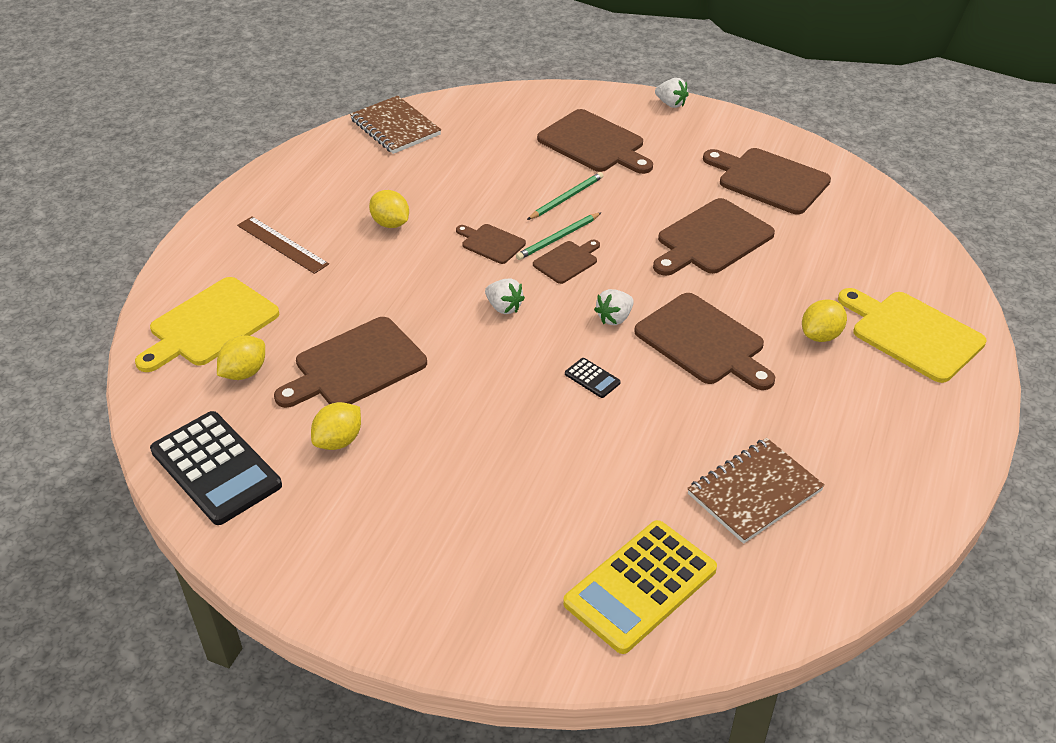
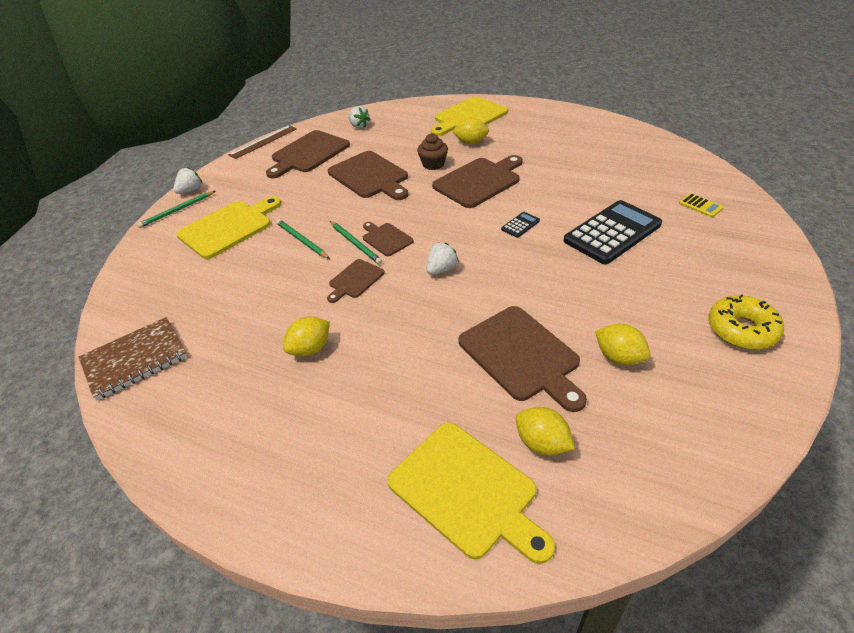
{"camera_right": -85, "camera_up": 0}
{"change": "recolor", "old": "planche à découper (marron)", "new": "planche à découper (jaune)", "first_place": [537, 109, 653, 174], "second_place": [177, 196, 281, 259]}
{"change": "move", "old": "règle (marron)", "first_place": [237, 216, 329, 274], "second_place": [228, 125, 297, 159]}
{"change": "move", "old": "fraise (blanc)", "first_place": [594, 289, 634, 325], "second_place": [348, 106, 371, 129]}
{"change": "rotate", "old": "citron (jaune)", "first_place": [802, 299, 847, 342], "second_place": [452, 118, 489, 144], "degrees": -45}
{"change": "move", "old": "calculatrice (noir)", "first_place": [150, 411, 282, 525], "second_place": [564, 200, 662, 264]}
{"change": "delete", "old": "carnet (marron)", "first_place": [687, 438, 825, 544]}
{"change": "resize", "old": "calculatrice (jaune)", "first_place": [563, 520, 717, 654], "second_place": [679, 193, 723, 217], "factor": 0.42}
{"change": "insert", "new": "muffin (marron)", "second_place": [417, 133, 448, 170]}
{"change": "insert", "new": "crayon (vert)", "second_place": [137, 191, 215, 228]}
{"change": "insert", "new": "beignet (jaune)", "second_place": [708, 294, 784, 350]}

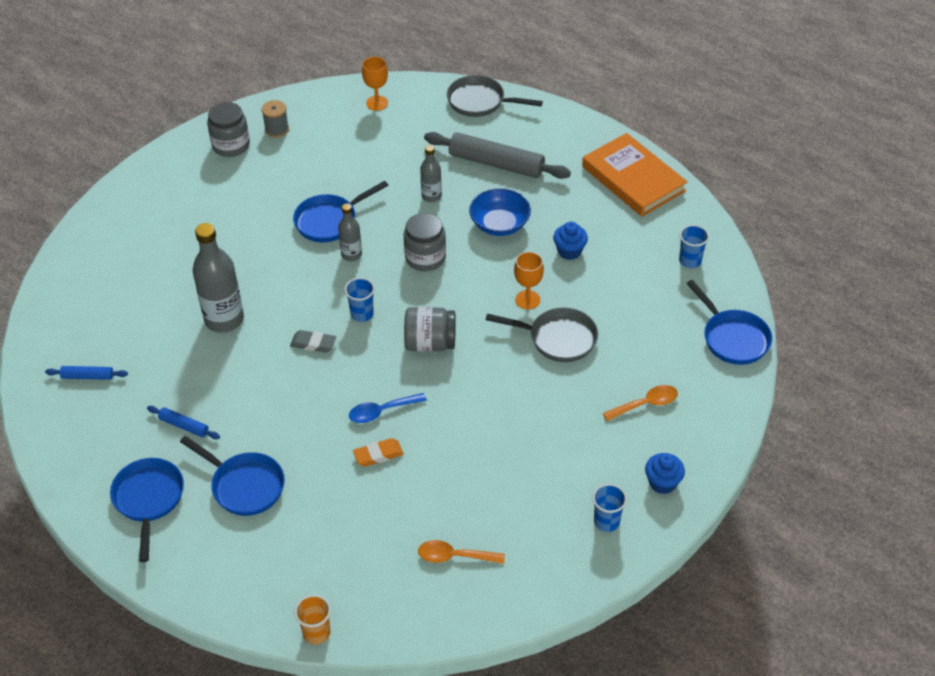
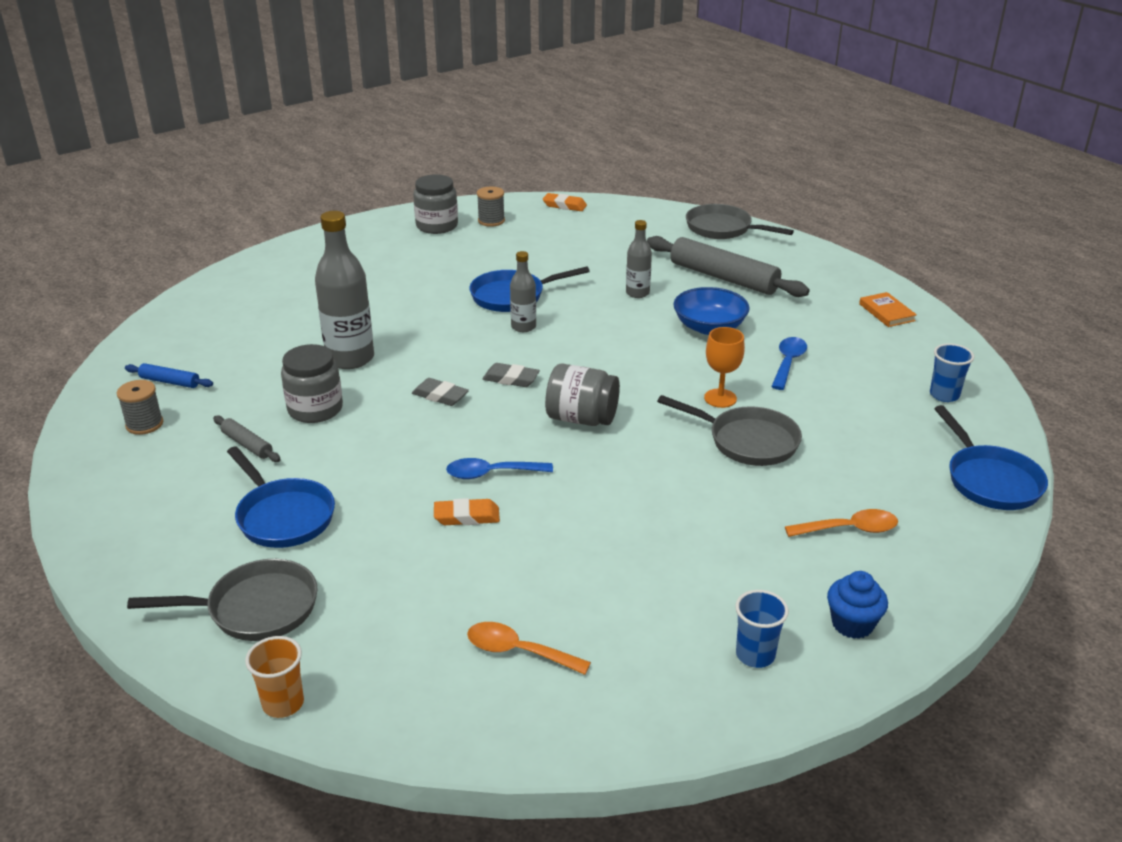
{"camera_right": 15, "camera_up": -15}
{"change": "delete", "old": "verre à pied (orange)", "first_place": [362, 57, 388, 111]}
{"change": "resize", "old": "livre (orange)", "first_place": [582, 133, 687, 217], "second_place": [859, 292, 917, 327], "factor": 0.45}
{"change": "move", "old": "bocal (gris)", "first_place": [404, 213, 446, 271], "second_place": [281, 344, 343, 423]}
{"change": "replace", "old": "muffin (bleu)", "new": "cuillère (bleu)", "first_place": [553, 222, 588, 260], "second_place": [771, 337, 807, 390]}
{"change": "replace", "old": "gobelet (bleu)", "new": "gomme (gris)", "first_place": [344, 277, 375, 322], "second_place": [482, 363, 540, 387]}
{"change": "recolor", "old": "rouleau à pâtisserie (bleu)", "new": "rouleau à pâtisserie (gris)", "first_place": [147, 406, 220, 439], "second_place": [213, 415, 281, 462]}
{"change": "delete", "old": "poêle (bleu)", "first_place": [110, 458, 184, 562]}
{"change": "insert", "new": "gomme (orange)", "second_place": [543, 193, 587, 211]}
{"change": "insert", "new": "bobine (gris)", "second_place": [117, 380, 163, 435]}
{"change": "insert", "new": "poêle (gris)", "second_place": [127, 559, 318, 641]}

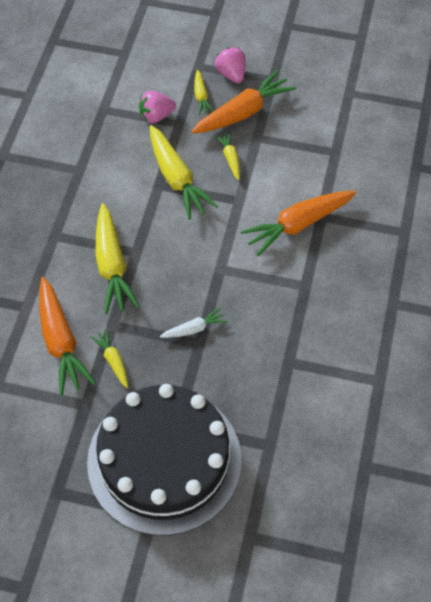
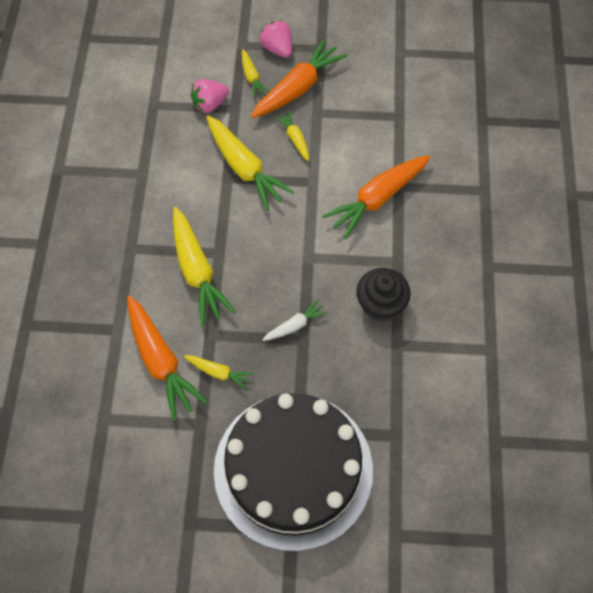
{"camera_right": -10, "camera_up": 5}
{"change": "rotate", "old": "carotte (jaune)", "first_place": [91, 329, 128, 388], "second_place": [184, 355, 254, 390], "degrees": 150}
{"change": "insert", "new": "muffin (noir)", "second_place": [356, 268, 411, 321]}

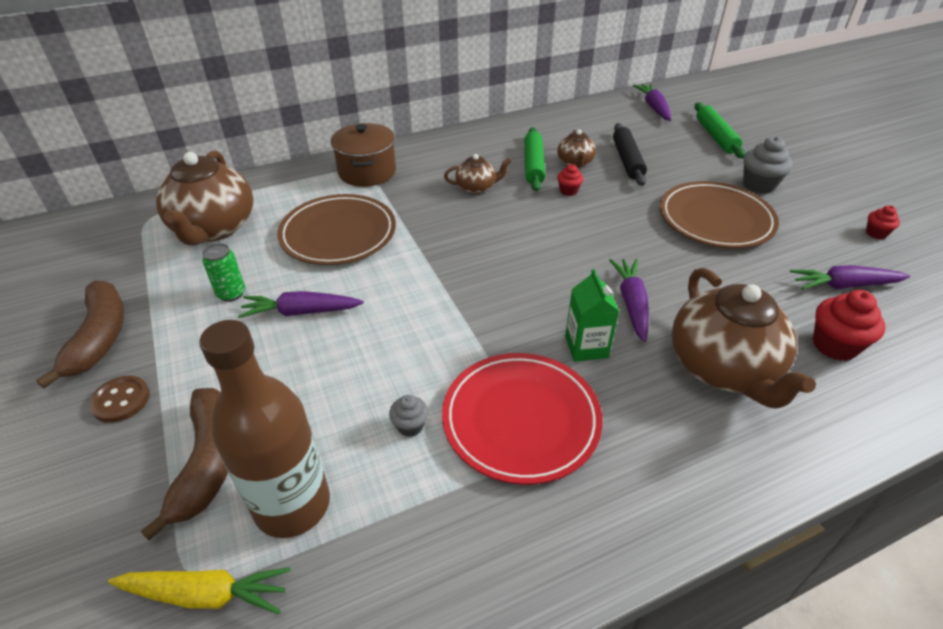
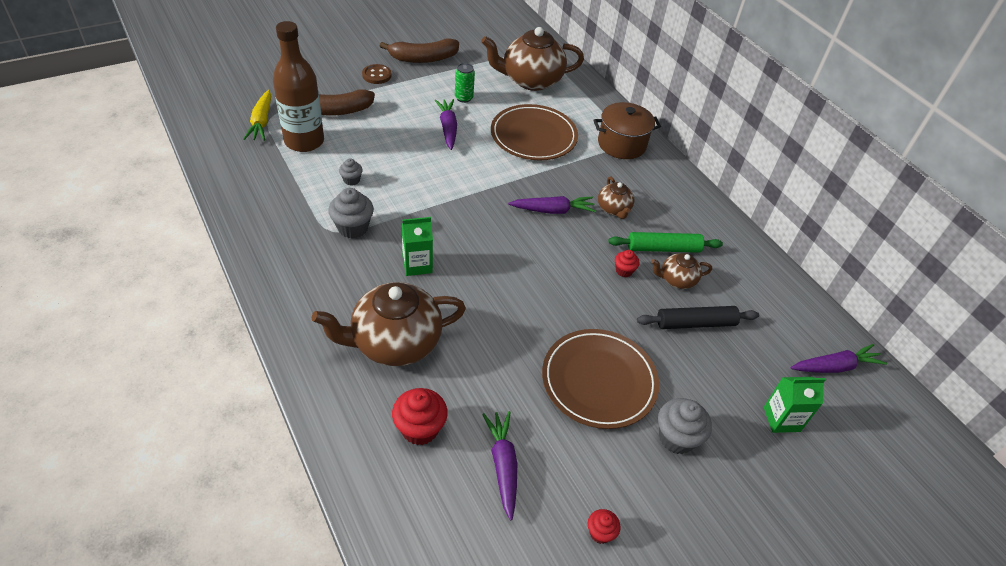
{"camera_right": 80, "camera_up": 5}
{"change": "replace", "old": "rouleau à pâtisserie (vert)", "new": "brique de lait (vert)", "first_place": [694, 102, 745, 158], "second_place": [764, 377, 826, 433]}
{"change": "move", "old": "carotte (violet)", "first_place": [609, 259, 649, 342], "second_place": [508, 196, 596, 214]}
{"change": "replace", "old": "assiette (rouge)", "new": "muffin (gris)", "first_place": [442, 353, 603, 485], "second_place": [328, 188, 374, 238]}

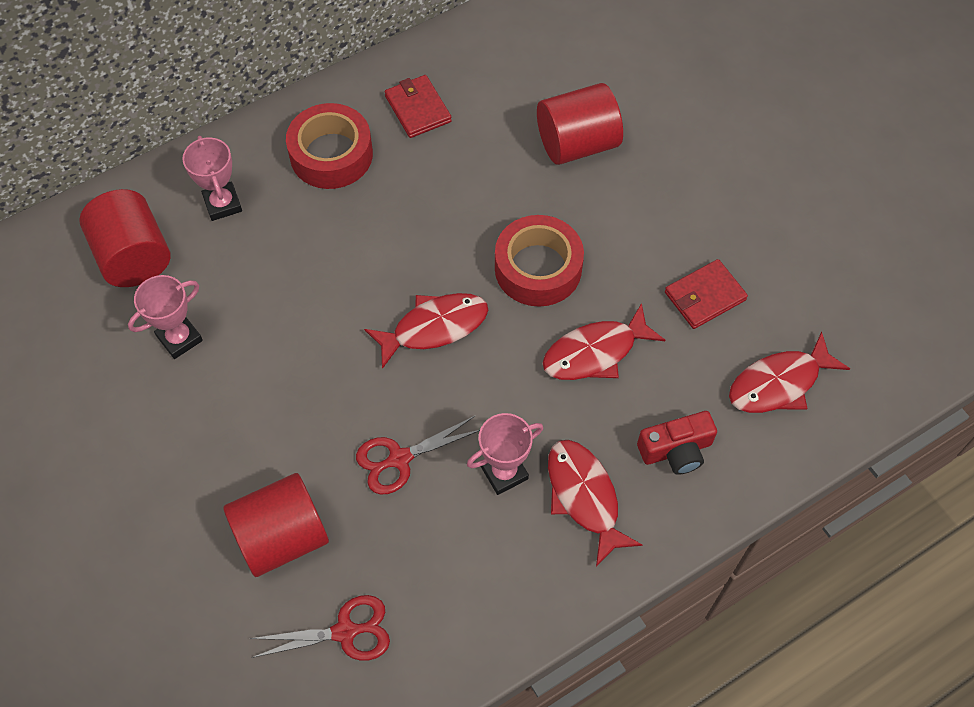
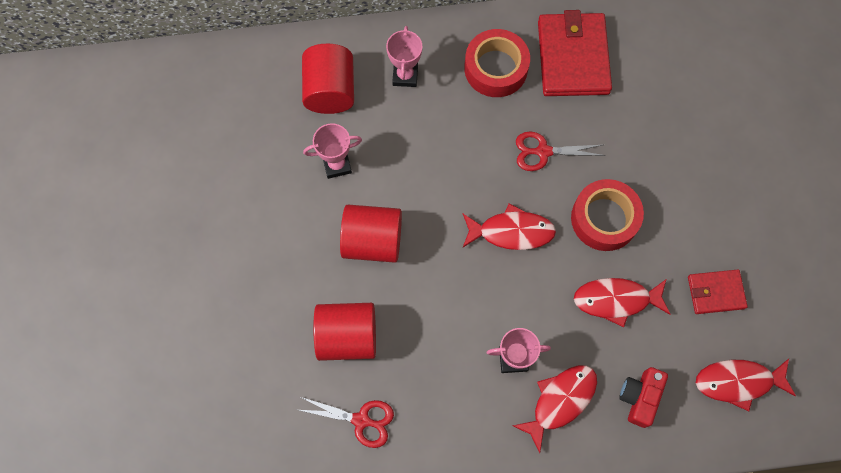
{"camera_right": 25, "camera_up": 10}
{"change": "resize", "old": "portefeuille (rouge)", "first_place": [385, 75, 452, 138], "second_place": [538, 10, 612, 96], "factor": 1.81}
{"change": "move", "old": "cylindre (rouge)", "first_place": [537, 83, 623, 165], "second_place": [340, 205, 402, 263]}
{"change": "rotate", "old": "appareil photo (rouge)", "first_place": [637, 411, 717, 475], "second_place": [619, 367, 668, 428], "degrees": 105}
{"change": "move", "old": "ciseaux (rouge)", "first_place": [356, 416, 480, 494], "second_place": [516, 132, 605, 171]}
{"change": "rotate", "old": "poisson (rouge)", "first_place": [548, 440, 642, 566], "second_place": [513, 365, 597, 453], "degrees": 45}

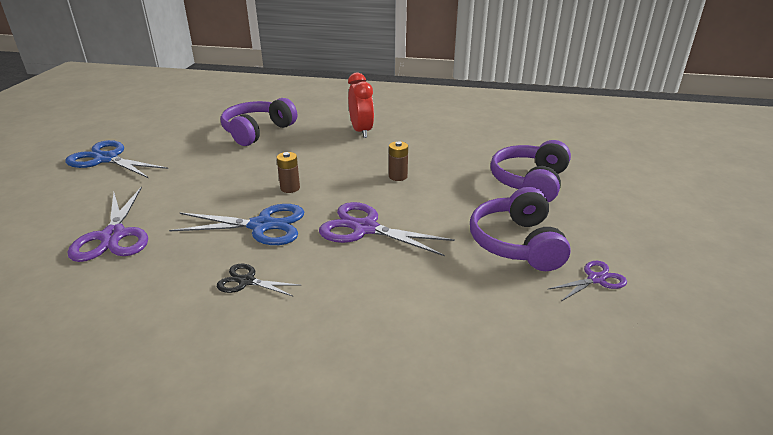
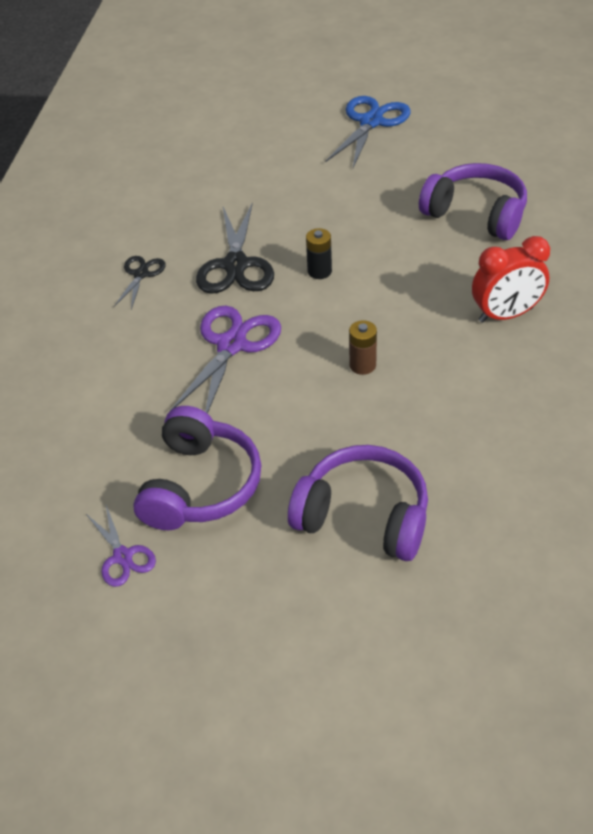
{"camera_right": 90, "camera_up": 15}
{"change": "recolor", "old": "pile (marron)", "new": "pile (noir)", "first_place": [277, 152, 300, 193], "second_place": [306, 228, 332, 279]}
{"change": "delete", "old": "ciseaux (violet)", "first_place": [68, 186, 148, 262]}
{"change": "rotate", "old": "casque audio (violet)", "first_place": [470, 187, 571, 271], "second_place": [133, 406, 261, 530], "degrees": 105}
{"change": "recolor", "old": "ciseaux (bleu)", "new": "ciseaux (noir)", "first_place": [169, 204, 304, 245], "second_place": [196, 202, 274, 293]}

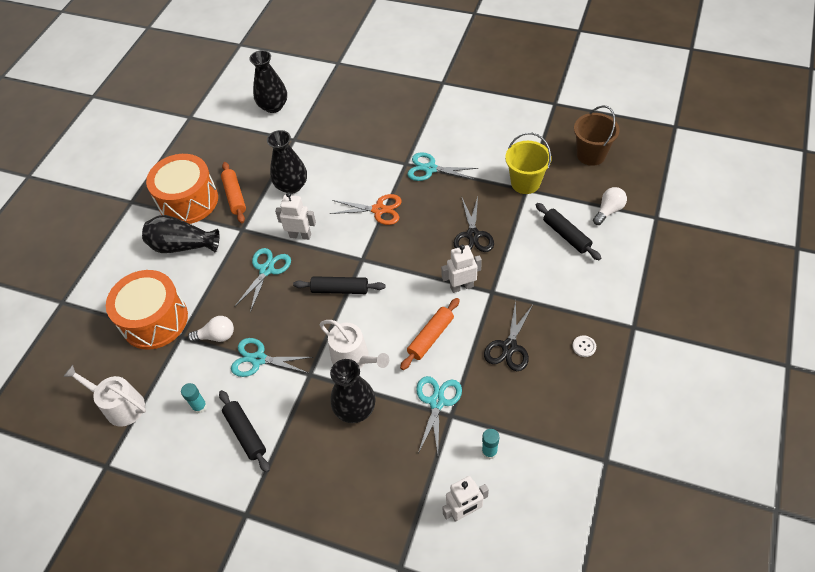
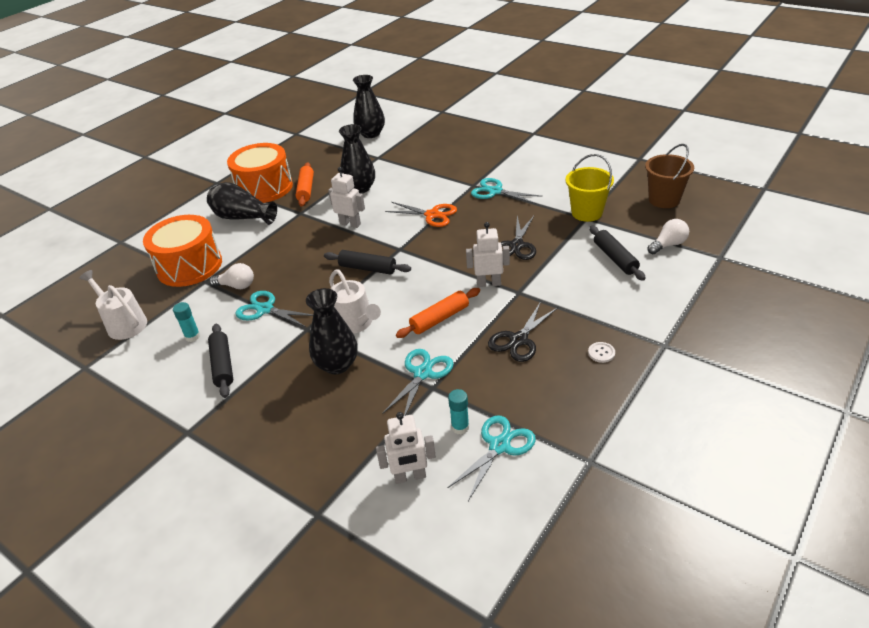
{"camera_right": 15, "camera_up": -15}
{"change": "move", "old": "ciseaux (turquoise)", "first_place": [234, 248, 291, 312], "second_place": [447, 415, 536, 501]}

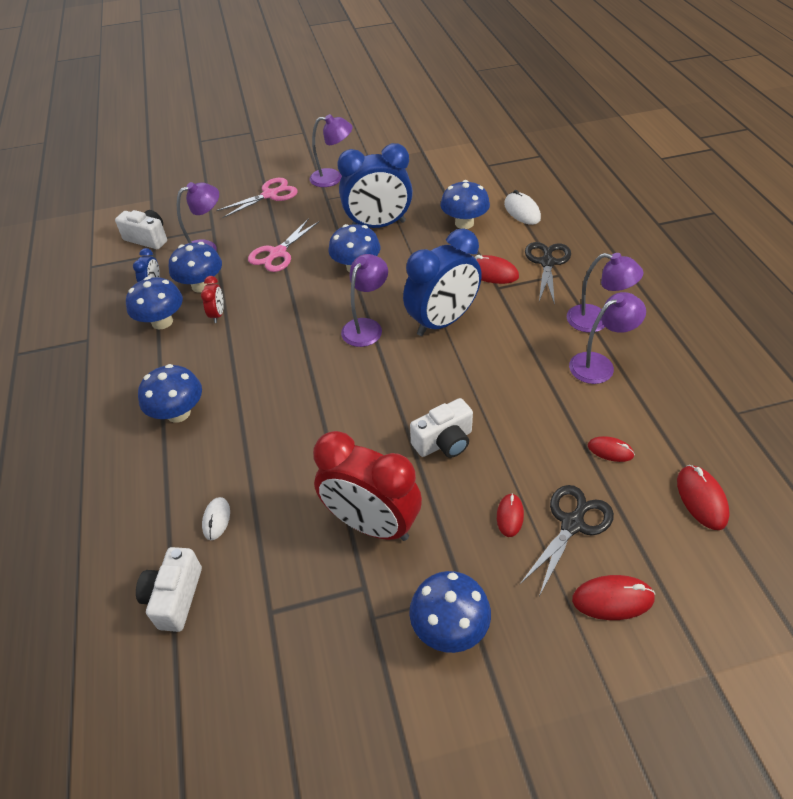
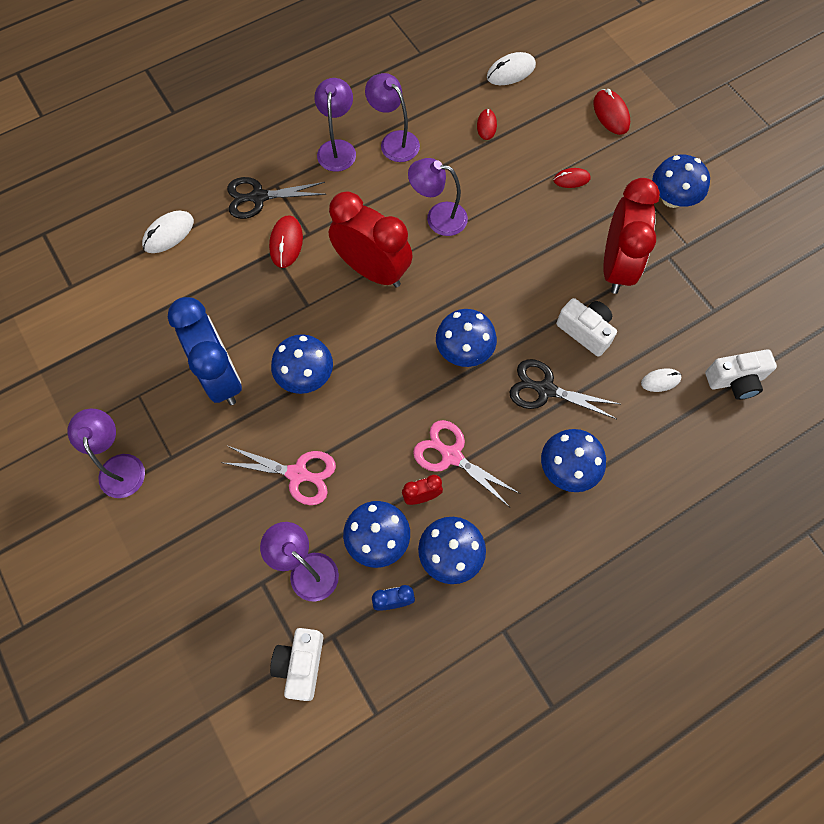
{"camera_right": -110, "camera_up": 20}
{"change": "move", "old": "ciseaux (rose)", "first_place": [216, 178, 298, 218], "second_place": [413, 420, 520, 507]}
{"change": "move", "old": "champignon (bleu)", "first_place": [440, 180, 490, 229], "second_place": [436, 309, 497, 367]}
{"change": "recolor", "old": "réveil (bleu)", "new": "réveil (rouge)", "first_place": [403, 228, 482, 336], "second_place": [329, 191, 413, 288]}
{"change": "move", "old": "lampe (violet)", "first_place": [341, 254, 388, 347], "second_place": [408, 158, 468, 236]}
{"change": "move", "old": "appareil photo (blanc)", "first_place": [410, 398, 473, 458], "second_place": [556, 298, 617, 357]}
{"change": "recolor", "old": "souris (rouge)", "new": "souris (blanc)", "first_place": [677, 465, 730, 530], "second_place": [487, 52, 536, 85]}
{"change": "move", "old": "ciseaux (noir)", "first_place": [520, 485, 614, 596], "second_place": [509, 359, 620, 419]}

